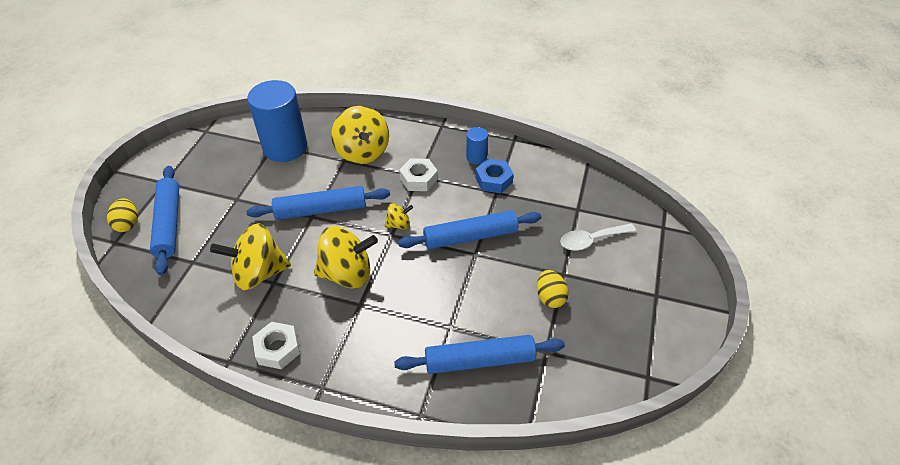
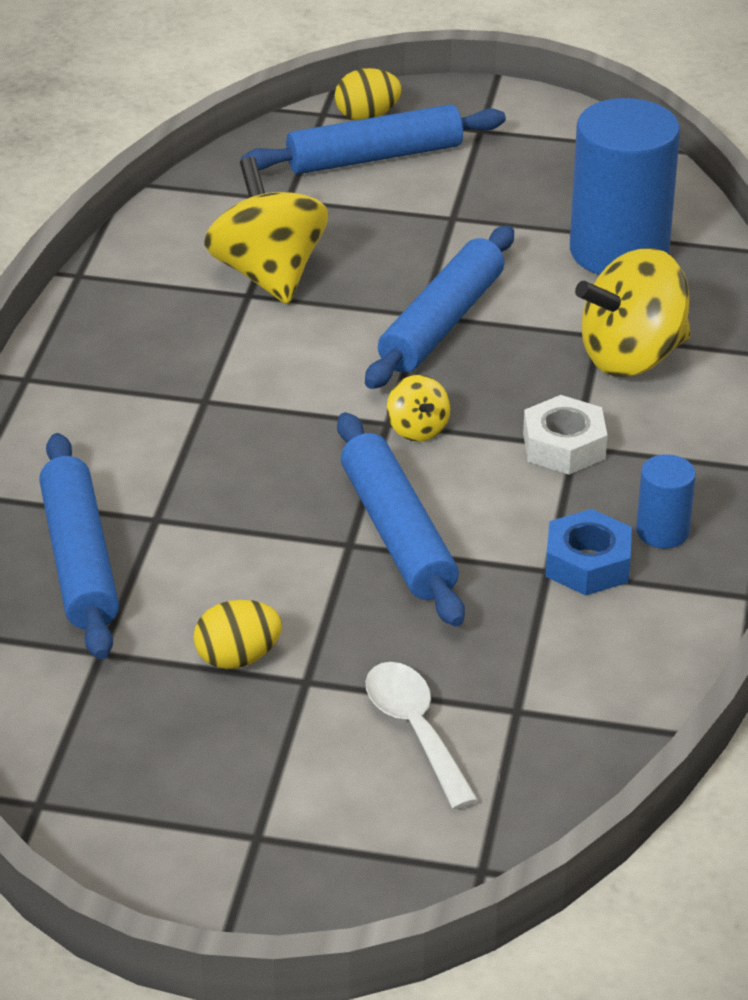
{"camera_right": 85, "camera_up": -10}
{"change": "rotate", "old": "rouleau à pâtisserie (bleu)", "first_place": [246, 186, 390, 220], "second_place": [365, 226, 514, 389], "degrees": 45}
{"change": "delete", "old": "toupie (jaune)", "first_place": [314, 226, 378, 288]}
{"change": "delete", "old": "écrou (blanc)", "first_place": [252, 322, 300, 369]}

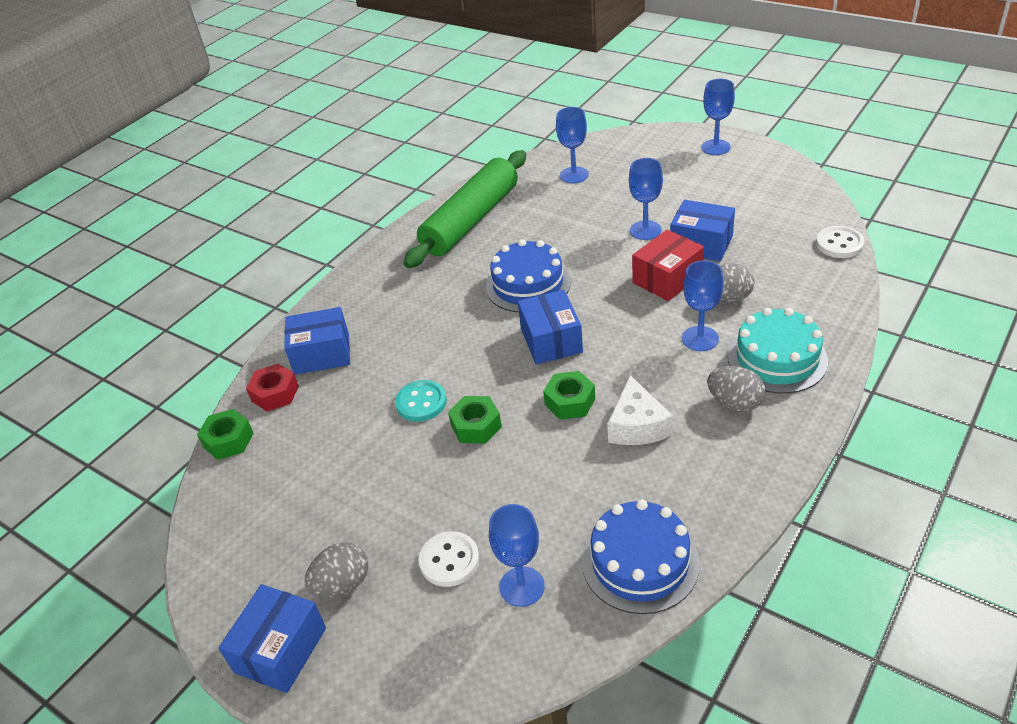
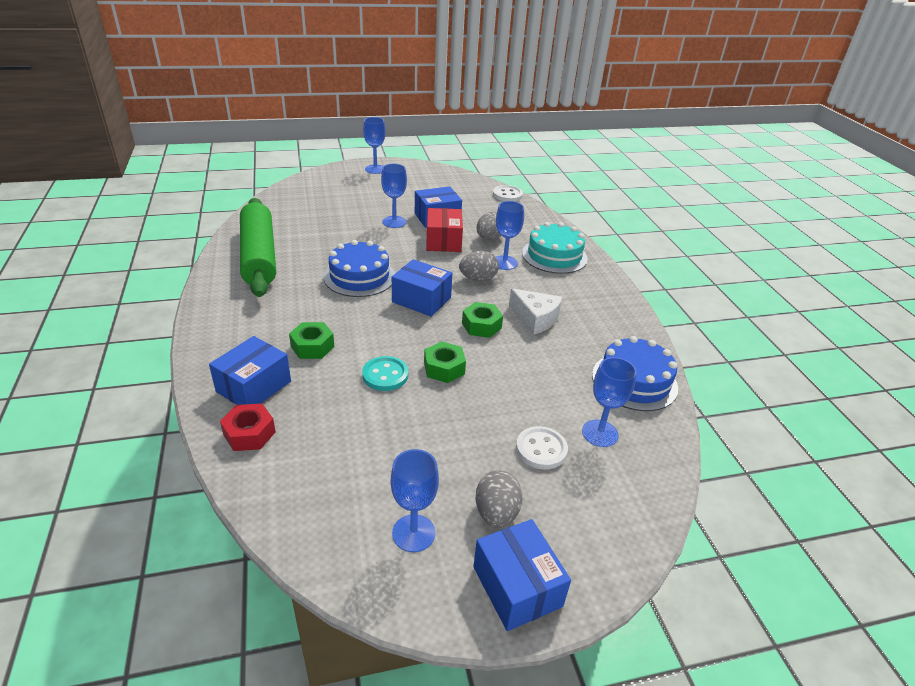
{"camera_right": -55, "camera_up": -5}
{"change": "move", "old": "verre à pied (bleu)", "first_place": [556, 107, 589, 184], "second_place": [391, 449, 439, 552]}
{"change": "move", "old": "œuf (gris)", "first_place": [707, 366, 766, 412], "second_place": [459, 251, 499, 281]}
{"change": "move", "old": "écrou (vert)", "first_place": [197, 409, 254, 460], "second_place": [289, 322, 334, 359]}

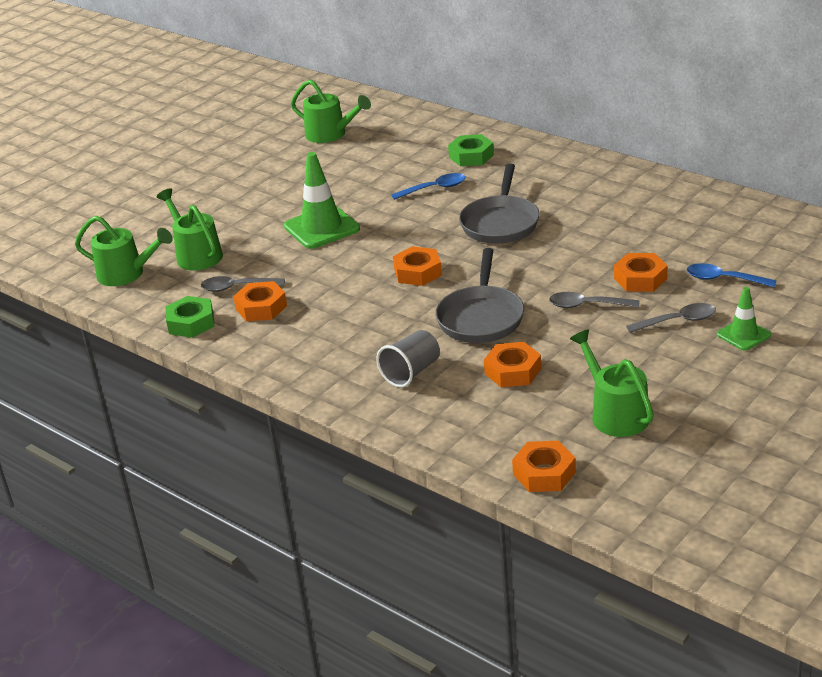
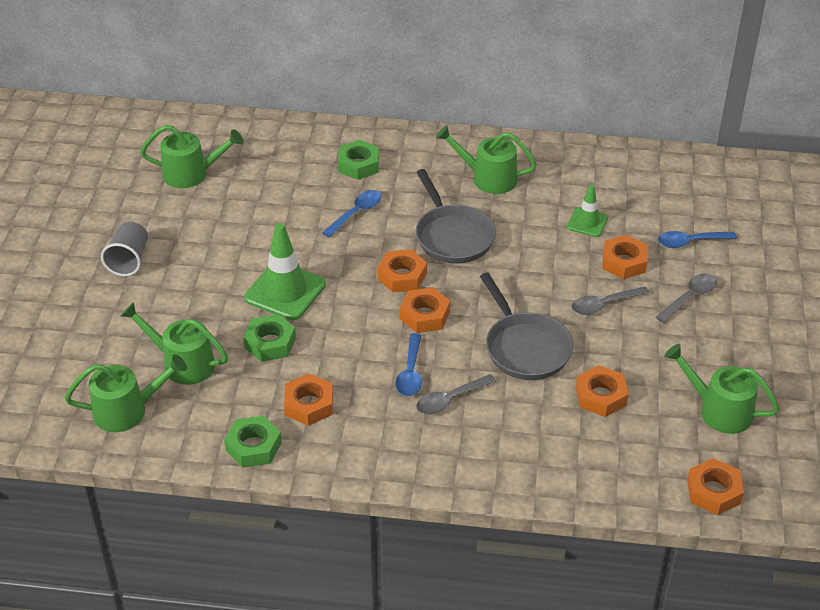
{"camera_right": -35, "camera_up": 10}
{"change": "move", "old": "cuillère (gris)", "first_place": [201, 276, 285, 292], "second_place": [416, 374, 496, 415]}
{"change": "move", "old": "cône de chantier (vert)", "first_place": [717, 287, 771, 351], "second_place": [567, 185, 608, 237]}
{"change": "move", "old": "gobelet (gris)", "first_place": [376, 330, 440, 388], "second_place": [101, 222, 148, 276]}
{"change": "insert", "new": "arrosoir (vert)", "second_place": [436, 125, 537, 194]}
{"change": "insert", "new": "écrou (orange)", "second_place": [377, 249, 427, 293]}
{"change": "insert", "new": "écrou (vert)", "second_place": [243, 314, 296, 362]}
{"change": "insert", "new": "cuillère (bleu)", "second_place": [396, 333, 422, 396]}

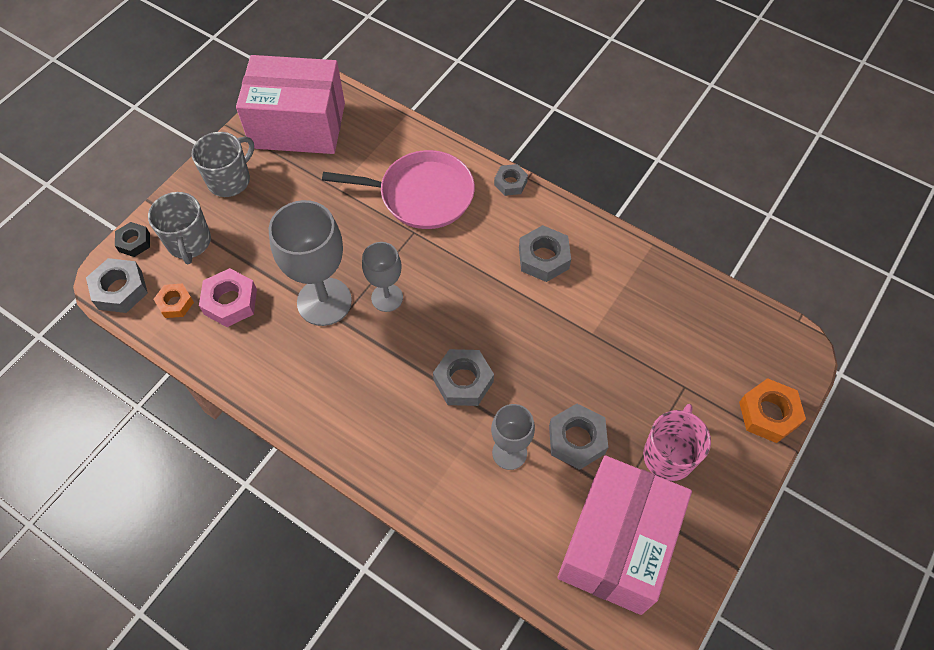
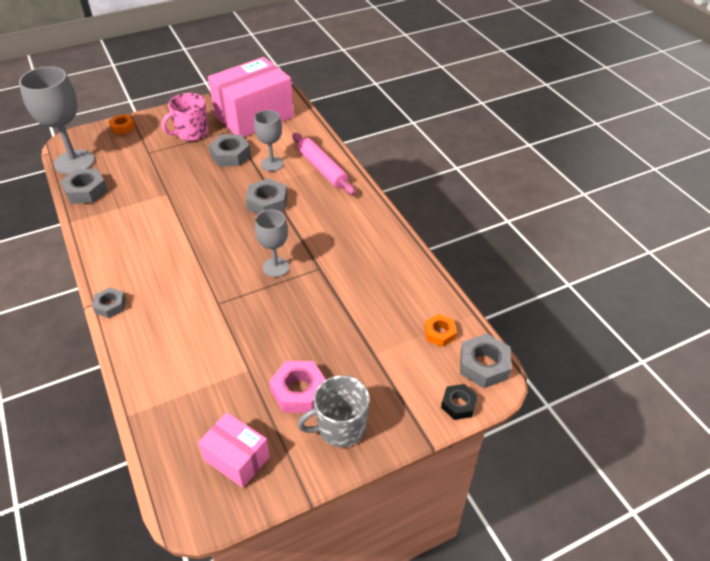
{"camera_right": -150, "camera_up": -15}
{"change": "resize", "old": "boîte (rose)", "first_place": [236, 55, 345, 154], "second_place": [198, 412, 270, 488], "factor": 0.51}
{"change": "delete", "old": "poêle (rose)", "first_place": [322, 150, 475, 229]}
{"change": "delete", "old": "tasse (gris)", "first_place": [148, 192, 211, 264]}
{"change": "move", "old": "verre à pied (gris)", "first_place": [269, 200, 352, 326], "second_place": [19, 66, 95, 175]}
{"change": "move", "old": "écrou (gris)", "first_place": [519, 225, 571, 282], "second_place": [60, 169, 108, 204]}
{"change": "move", "old": "écrou (rose)", "first_place": [199, 268, 257, 327], "second_place": [269, 361, 326, 413]}
{"change": "resize", "old": "écrou (orange)", "first_place": [739, 378, 806, 443], "second_place": [108, 115, 135, 134], "factor": 0.64}
{"change": "insert", "new": "rouleau à pâtisserie (rose)", "second_place": [292, 133, 356, 195]}

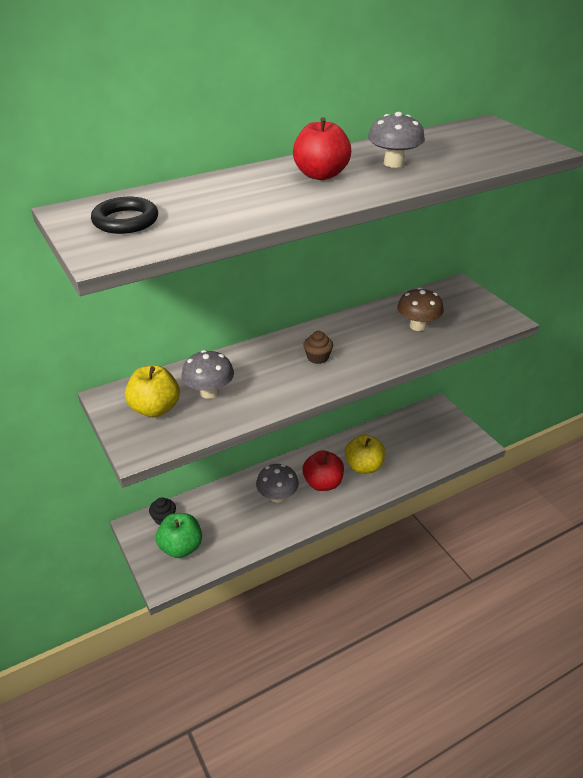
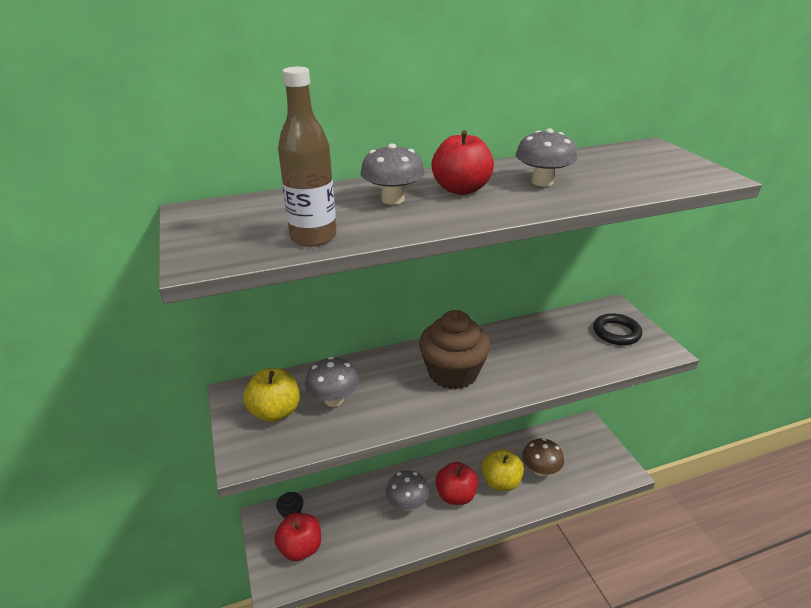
{"camera_right": 10, "camera_up": -5}
{"change": "move", "old": "anneau (noir)", "first_place": [91, 197, 158, 234], "second_place": [593, 313, 642, 345]}
{"change": "move", "old": "champignon (marron)", "first_place": [397, 288, 444, 331], "second_place": [522, 438, 564, 477]}
{"change": "resize", "old": "muffin (marron)", "first_place": [304, 331, 333, 364], "second_place": [419, 310, 490, 390], "factor": 2.26}
{"change": "recolor", "old": "pomme (vert)", "new": "pomme (rouge)", "first_place": [156, 513, 202, 558], "second_place": [274, 513, 321, 561]}
{"change": "insert", "new": "bouteille (marron)", "second_place": [278, 67, 337, 247]}
{"change": "insert", "new": "champignon (gris)", "second_place": [360, 143, 425, 205]}

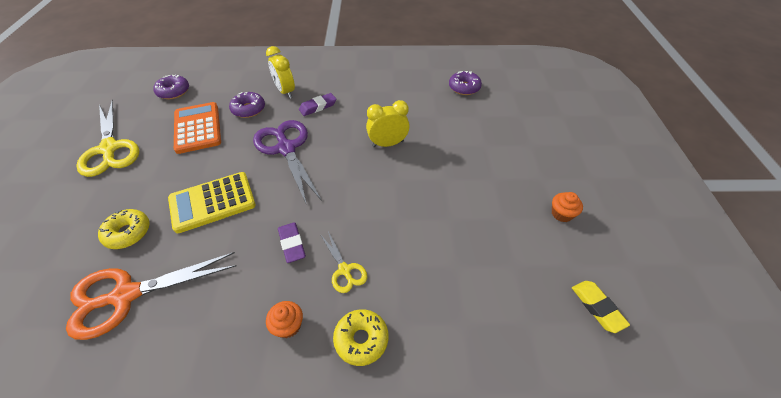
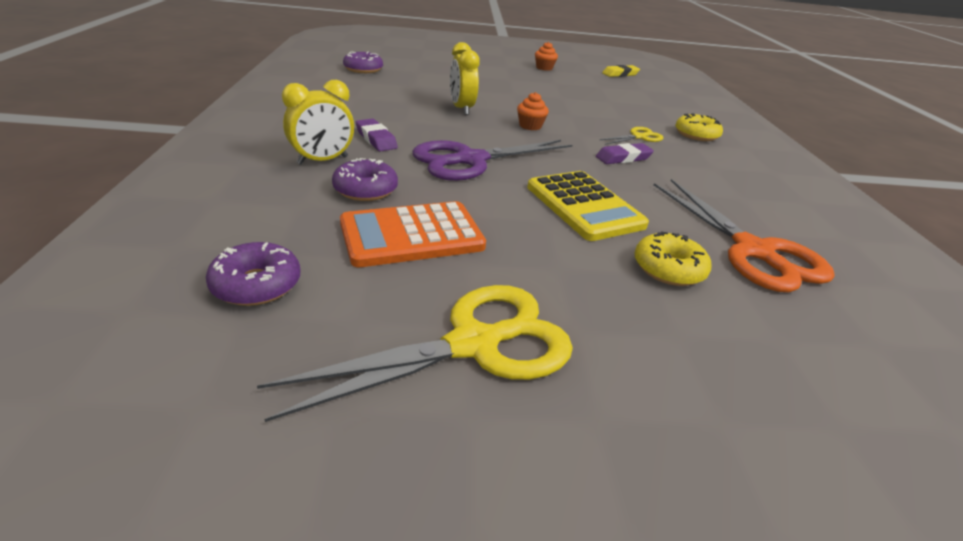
{"camera_right": -95, "camera_up": -15}
{"change": "move", "old": "muffin (orange)", "first_place": [266, 301, 303, 338], "second_place": [517, 92, 549, 130]}

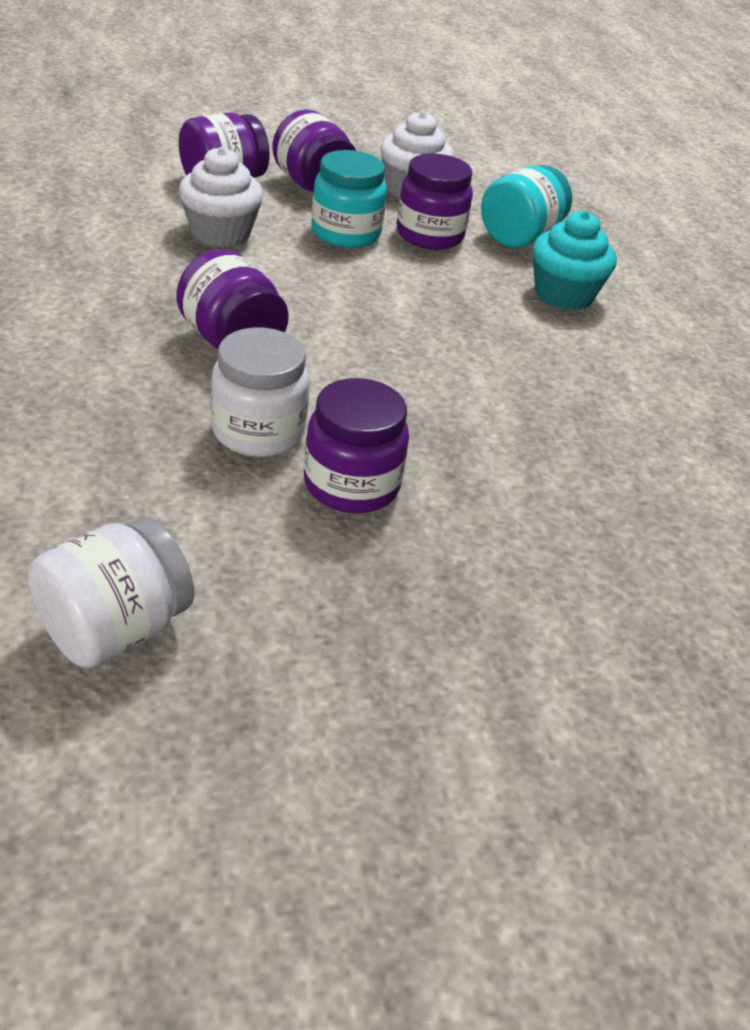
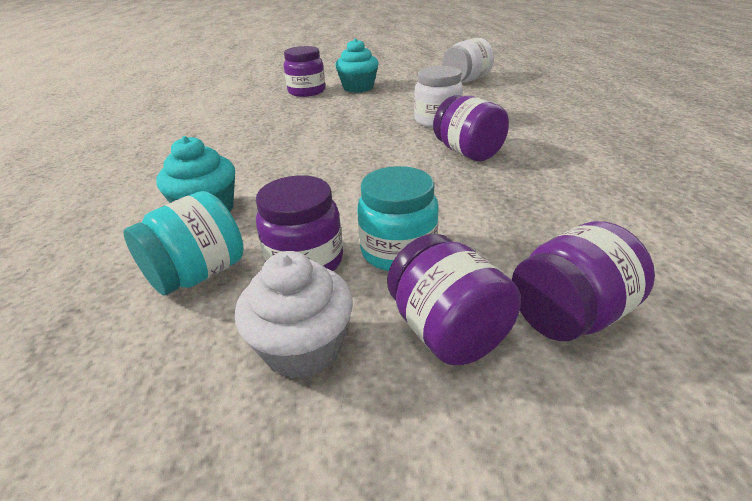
{"camera_right": -170, "camera_up": -5}
{"change": "delete", "old": "muffin (blanc)", "first_place": [179, 147, 263, 247]}
{"change": "move", "old": "bocal (violet)", "first_place": [304, 378, 409, 513], "second_place": [284, 46, 325, 97]}
{"change": "insert", "new": "muffin (turquoise)", "second_place": [335, 38, 378, 93]}

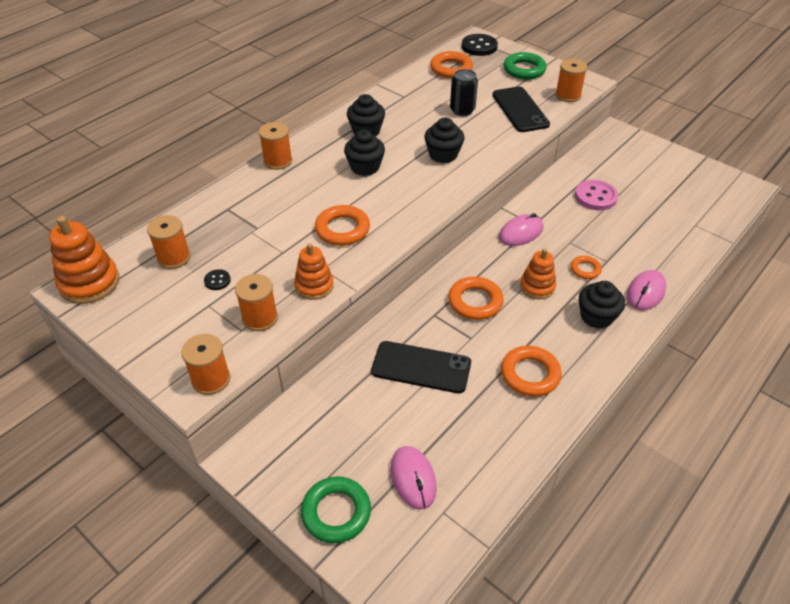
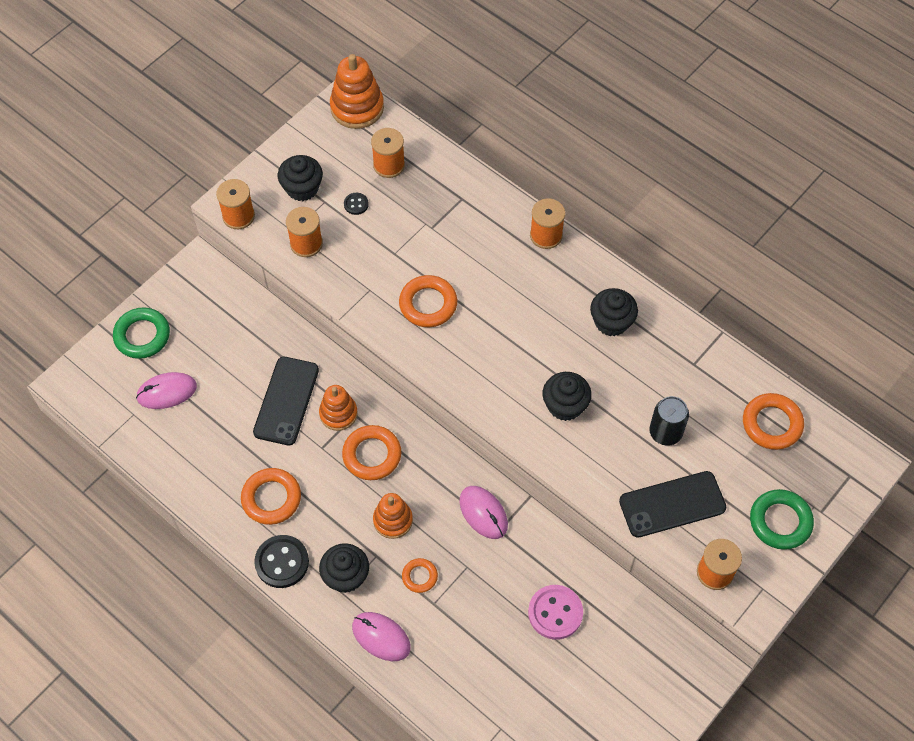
{"camera_right": 90, "camera_up": 15}
{"change": "move", "old": "bouton (noir)", "first_place": [462, 34, 498, 56], "second_place": [254, 535, 309, 588]}
{"change": "move", "old": "muffin (noir)", "first_place": [344, 130, 385, 176], "second_place": [278, 155, 323, 201]}
{"change": "move", "old": "jouet à empiler (orange)", "first_place": [294, 243, 334, 300], "second_place": [319, 385, 358, 431]}

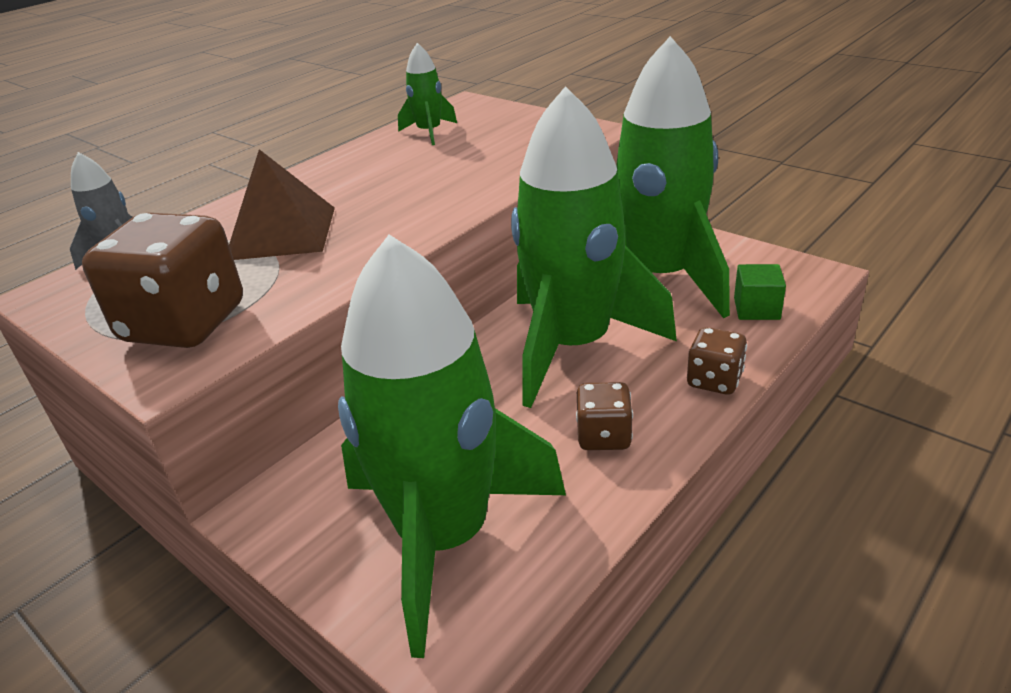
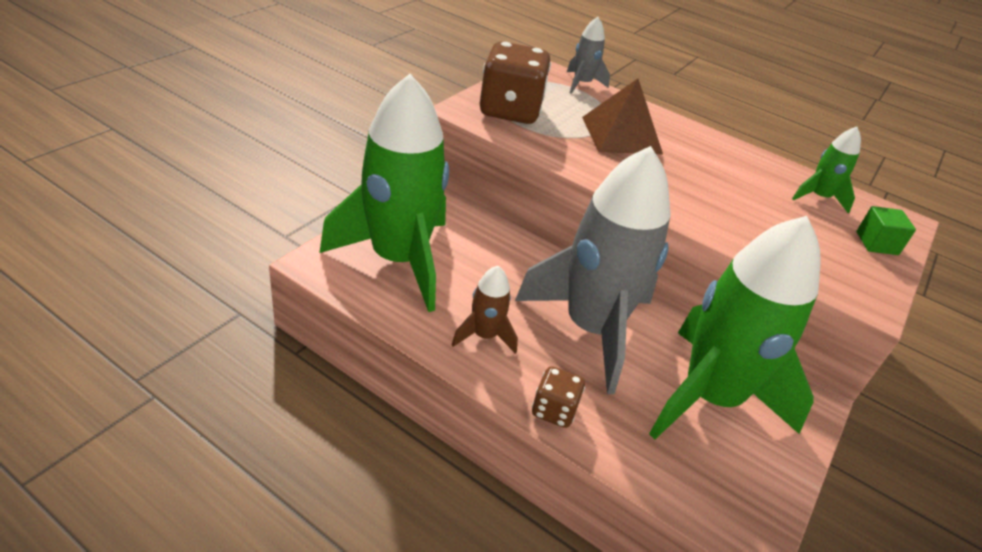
{"camera_right": 75, "camera_up": 5}
{"change": "recolor", "old": "fusée (vert)", "new": "fusée (gris)", "first_place": [511, 86, 677, 408], "second_place": [515, 146, 671, 394]}
{"change": "move", "old": "cube (vert)", "first_place": [734, 264, 786, 320], "second_place": [856, 206, 916, 255]}
{"change": "replace", "old": "dé (marron)", "new": "fusée (marron)", "first_place": [576, 382, 633, 450], "second_place": [452, 266, 518, 354]}

